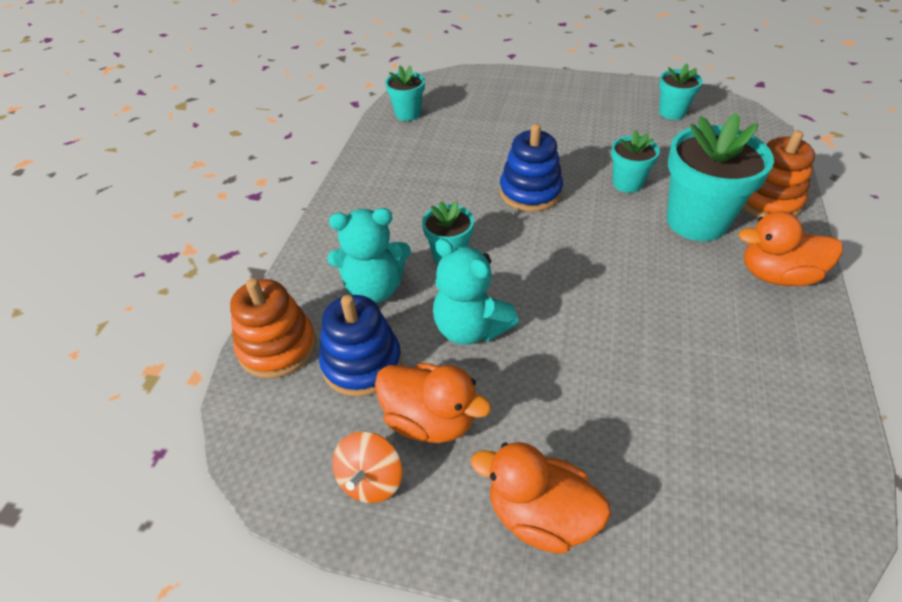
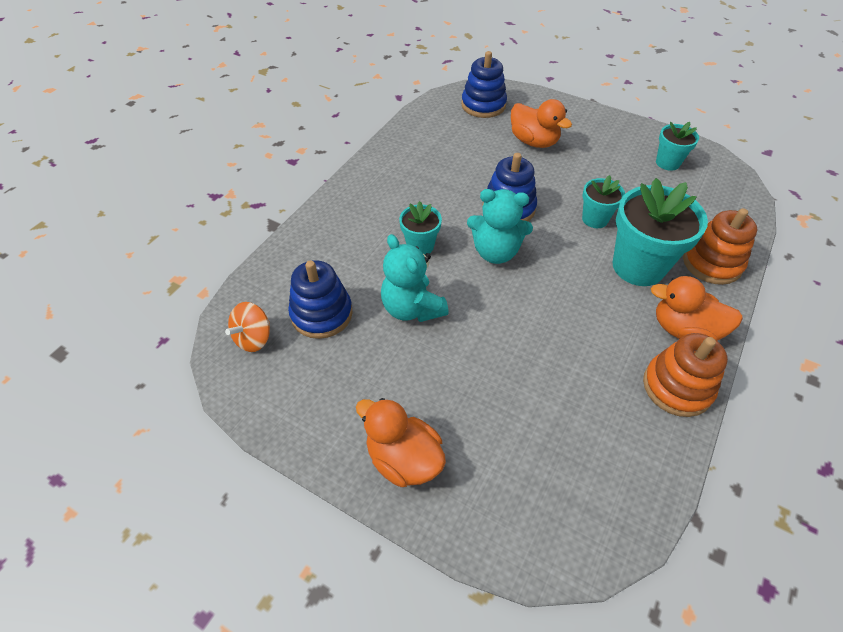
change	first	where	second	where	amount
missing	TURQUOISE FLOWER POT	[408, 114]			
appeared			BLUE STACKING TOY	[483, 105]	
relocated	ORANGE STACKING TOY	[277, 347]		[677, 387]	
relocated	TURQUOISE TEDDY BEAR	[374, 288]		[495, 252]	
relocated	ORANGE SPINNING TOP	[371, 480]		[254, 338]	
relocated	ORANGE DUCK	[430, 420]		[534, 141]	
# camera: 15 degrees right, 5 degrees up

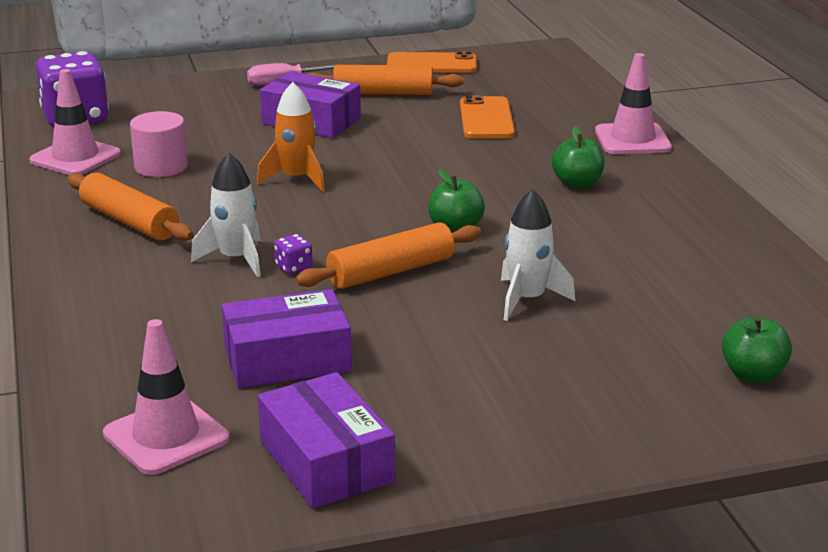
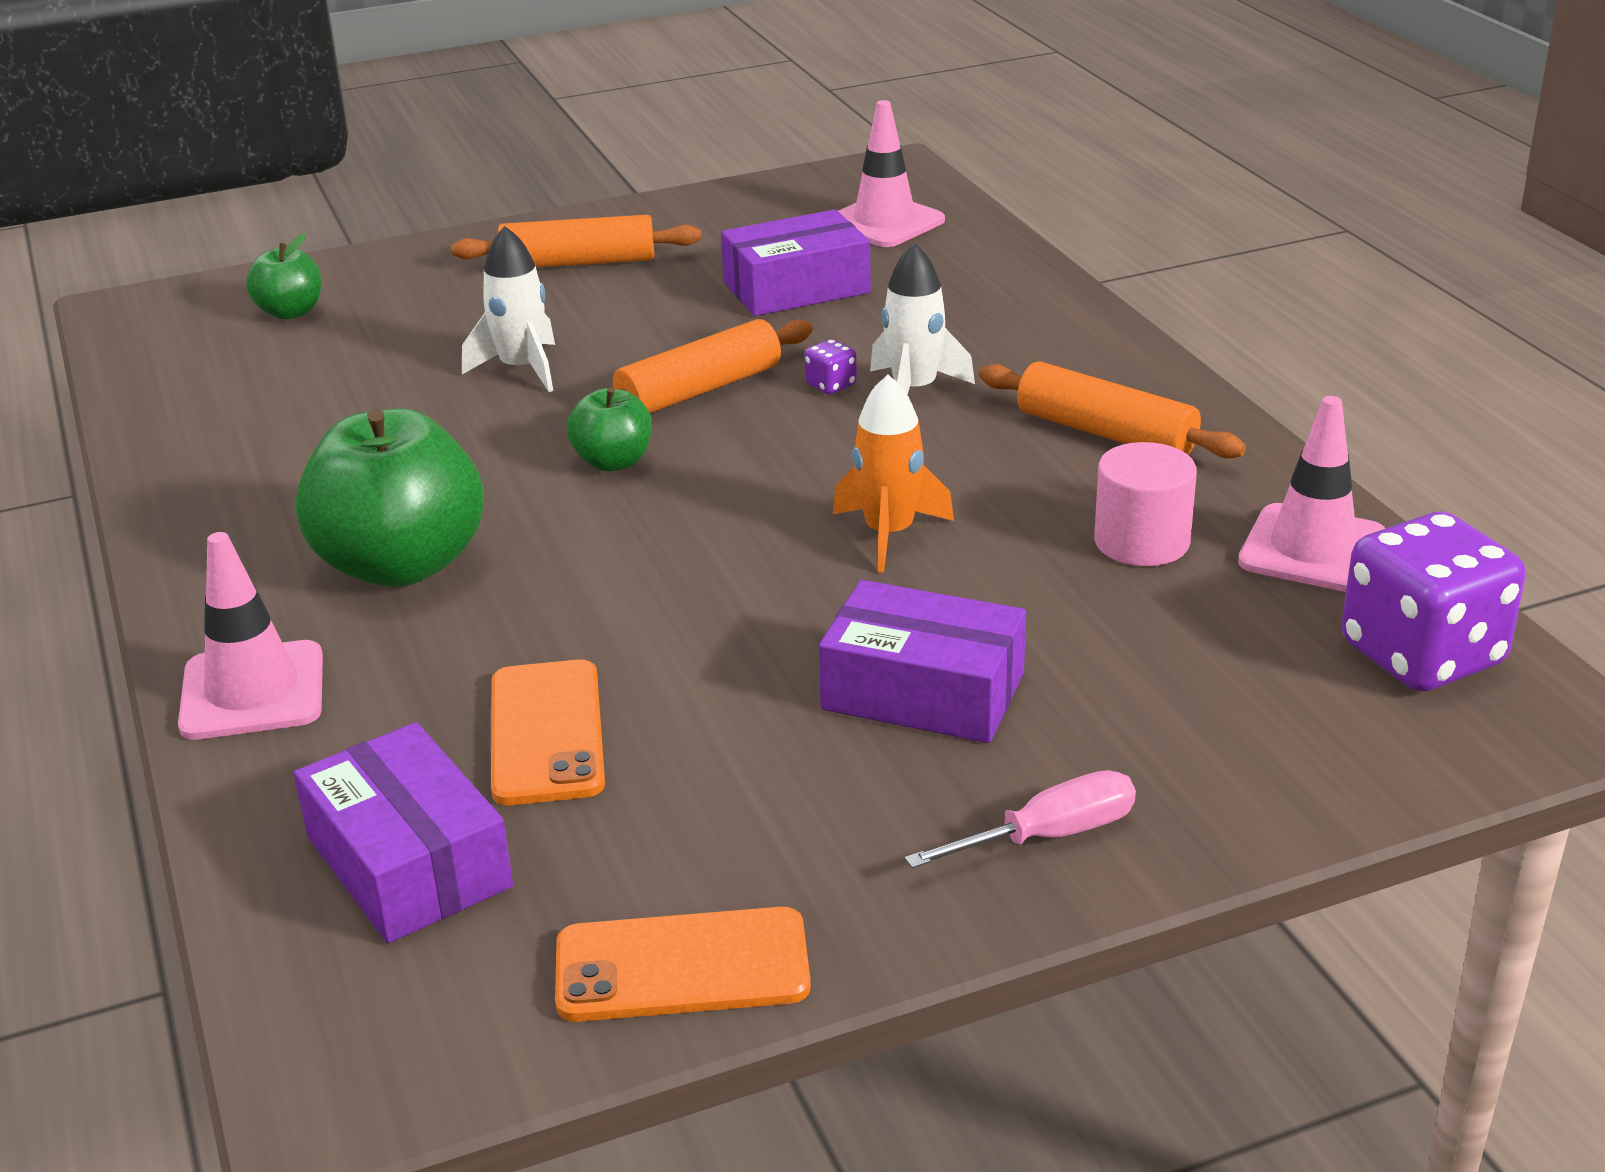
change	first	where	second	where	amount
relocated	PURPLE BOX	[326, 461]		[409, 862]	
relocated	ORANGE ROLLING PIN	[383, 93]		[578, 262]	
size	GREEN APPLE	[577, 184]		[401, 565]	x1.96
# camera: 175 degrees right, 5 degrees up

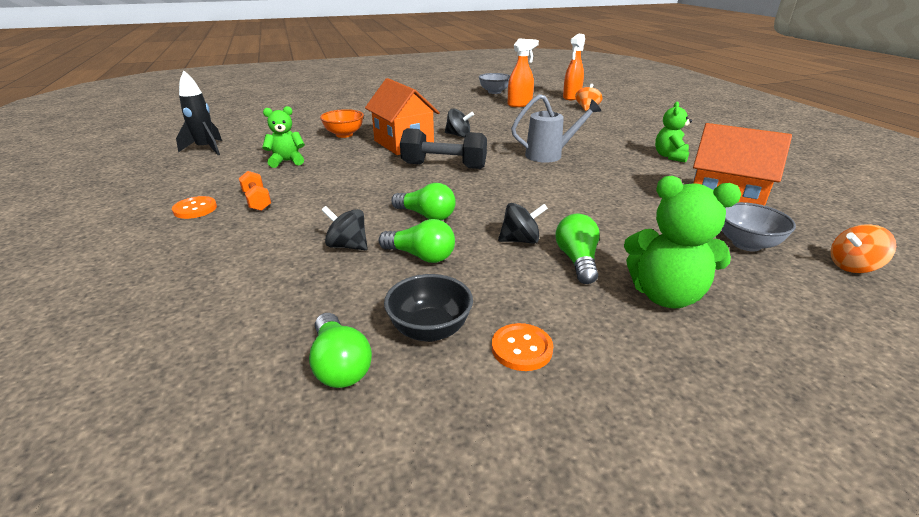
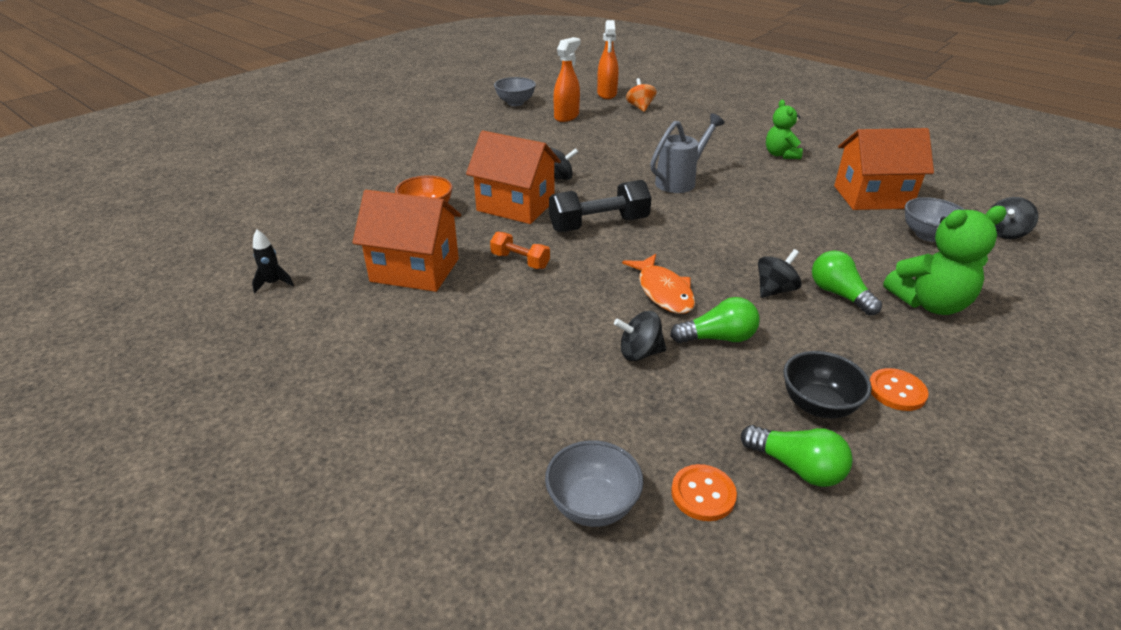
change	first	where	second	where	amount
appeared			GREY BOWL	[592, 505]	
relocated	ORANGE BUTTON	[195, 209]		[703, 494]	
relocated	ORANGE DUMBBELL	[257, 201]		[520, 261]	
exchanged	GREEN TEDDY BEAR	[287, 161]	ORANGE HOUSE	[415, 270]	
exchanged	GREEN LIGHT BULB	[426, 215]	ORANGE FISH	[663, 291]	
colour	ORANGE SPINNING TOP	[853, 266]	BLACK SPINNING TOP	[1004, 233]	
size	BLACK ROCKET	[206, 149]		[273, 283]	x0.58
# camera: 30 degrees left, 5 degrees up

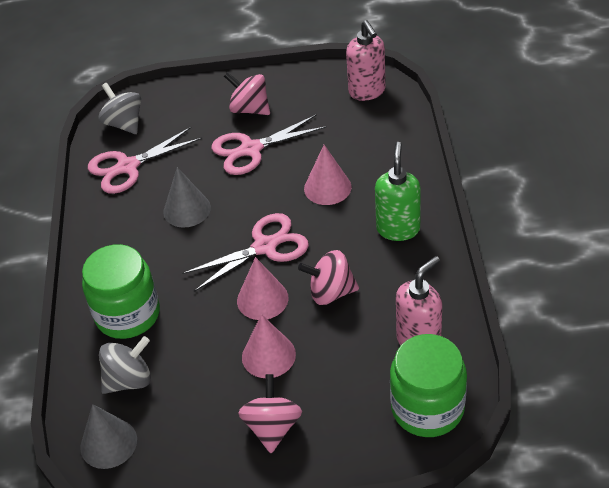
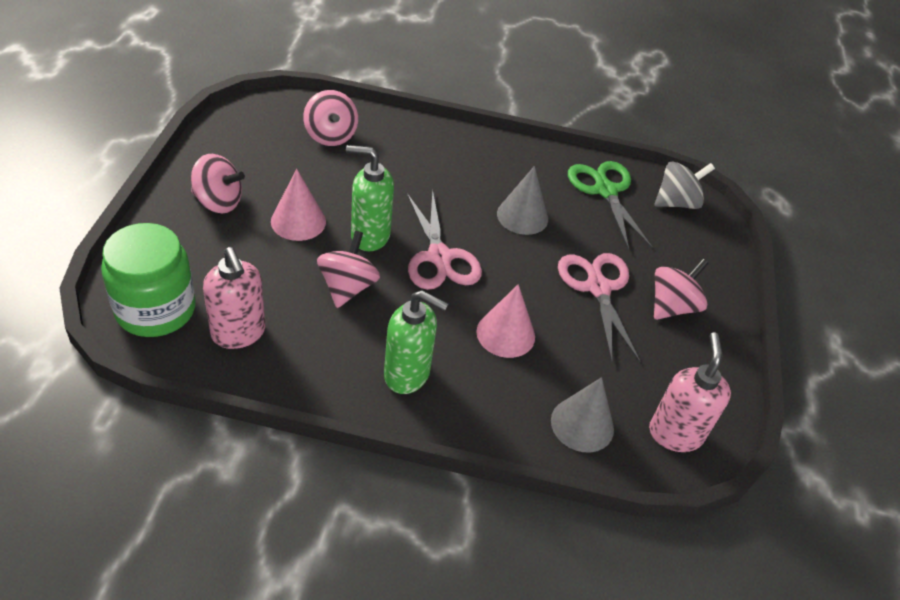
change	first	where	second	where	amount
missing	GREEN JAR	[128, 314]			
relocated	GREY CONE	[108, 443]		[582, 424]	
exchanged	PINK CONE	[262, 299]	GREEN SOAP DISPENSER	[369, 236]	
colour	PINK SCISSORS	[127, 167]	GREEN SCISSORS	[605, 190]	
colour	GREY SPINNING TOP	[129, 380]	PINK SPINNING TOP	[330, 136]	
spun	PINK SOAP DISPENSER	[367, 91]		[675, 433]	105 degrees clockwise
# camera: 95 degrees right, 0 degrees up

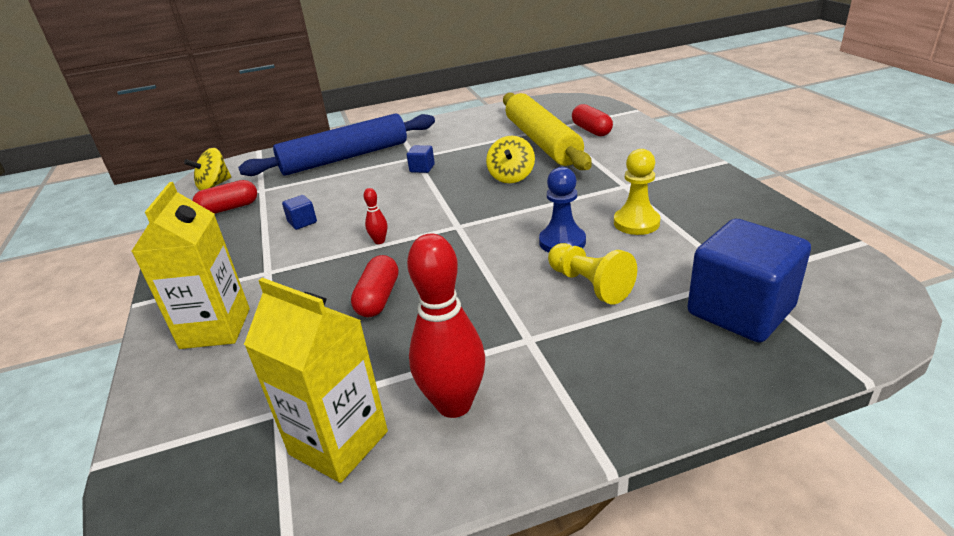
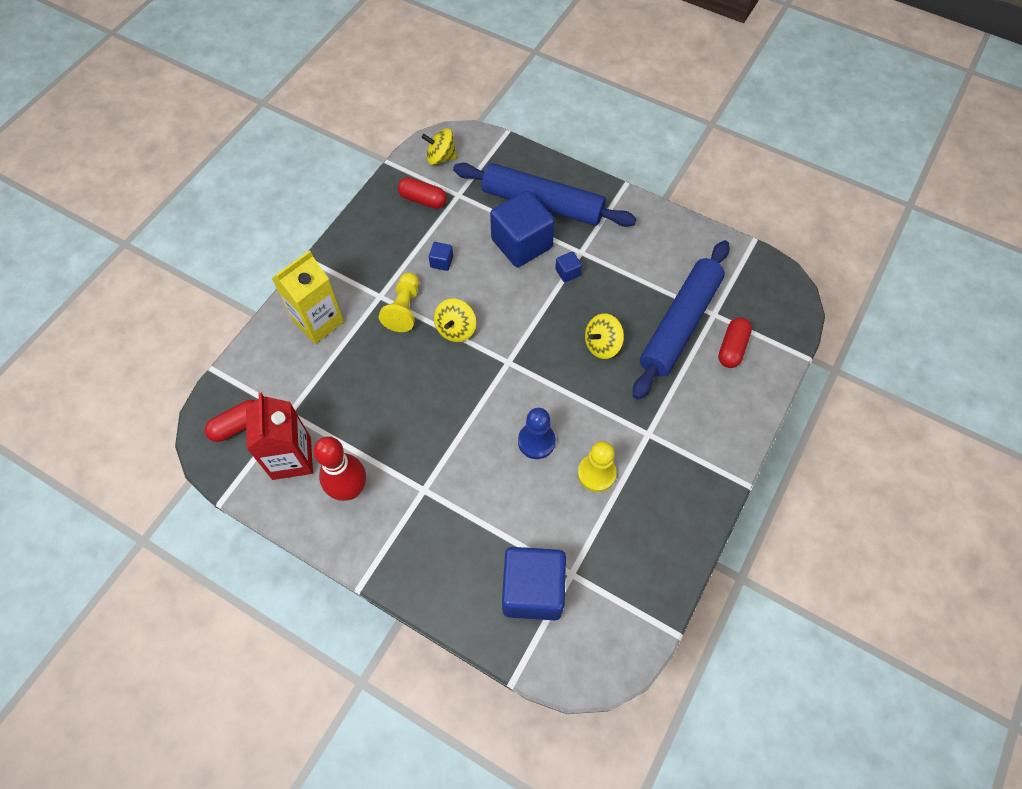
change	first	where	second	where	amount
appeared			BLUE CUBE	[521, 243]	
relocated	RED CAPSULE	[378, 298]		[238, 425]	
relocated	YELLOW PAWN	[589, 285]		[404, 309]	
exchanged	RED BOWLING PIN	[379, 241]	YELLOW SPINNING TOP	[456, 329]	
colour	YELLOW CARTON	[339, 443]	RED CARTON	[291, 458]	
colour	YELLOW ROLLING PIN	[542, 141]	BLUE ROLLING PIN	[679, 324]	
# camera: 45 degrees right, 30 degrees up

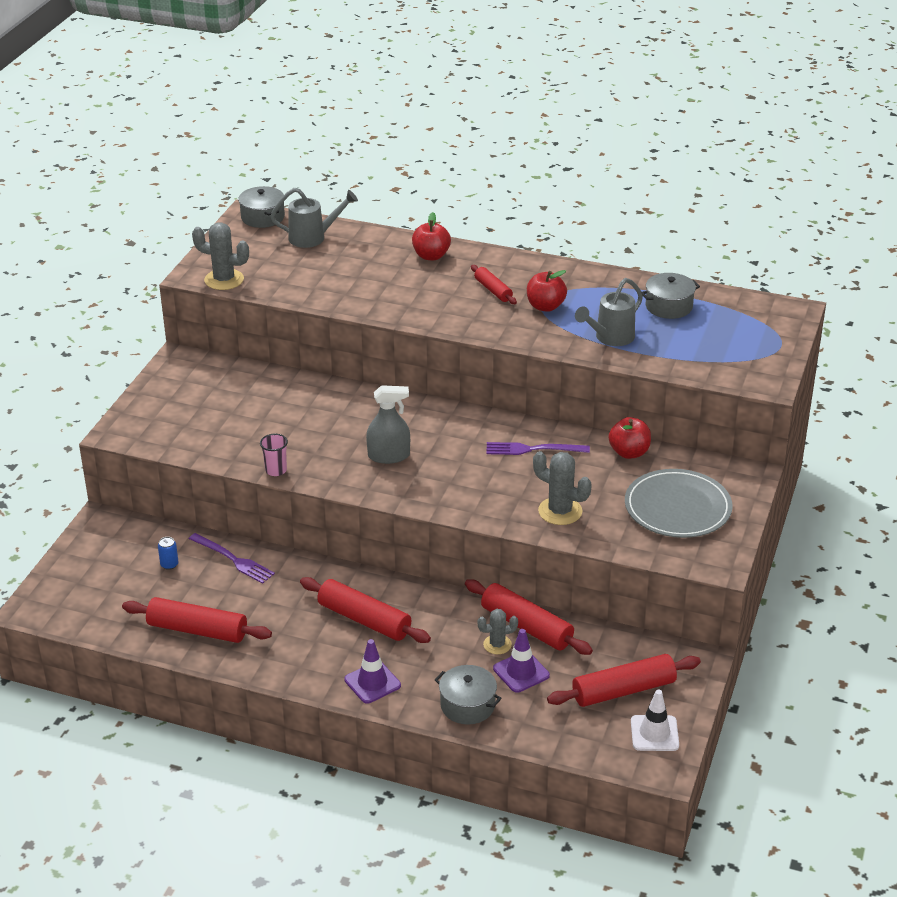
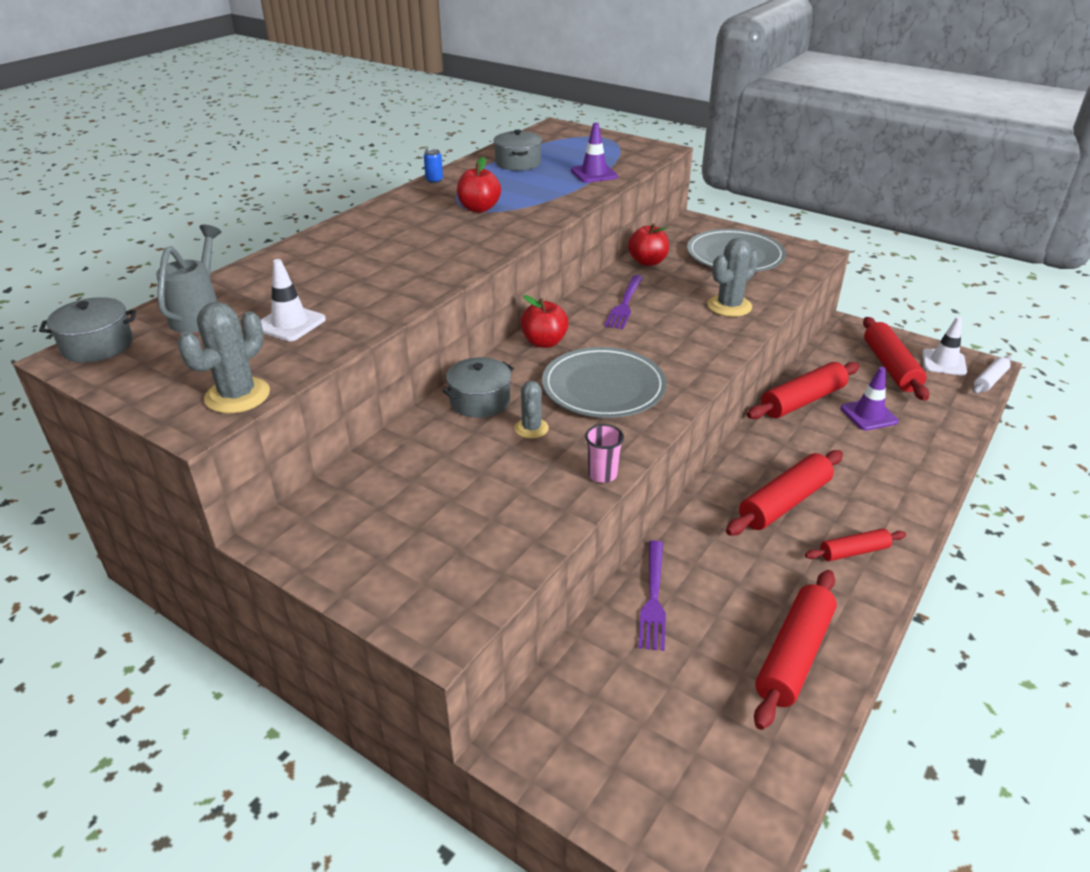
change	first	where	second	where	amount
missing	GREY WATERING CAN	[610, 338]			
appeared			WHITE TRAFFIC CONE	[290, 323]	
appeared			WHITE ROLLING PIN	[989, 380]	
relocated	BLUE CAN	[169, 564]		[434, 180]	
relocated	PURPLE TRAFFIC CONE	[372, 682]		[594, 174]	
relocated	RED APPLE	[431, 256]		[544, 342]	
relocated	GREY POT	[467, 705]		[480, 401]	
relocated	RED ROLLING PIN	[493, 290]		[853, 551]	
relocated	GREY CACTUS	[497, 644]		[531, 428]	
exchanged	GREY SPRAY BOTTLE	[389, 456]	GREY PLATE	[603, 387]	
spun	PURPLE FORK	[234, 560]		[653, 599]	135 degrees clockwise
# camera: 75 degrees left, 0 degrees up

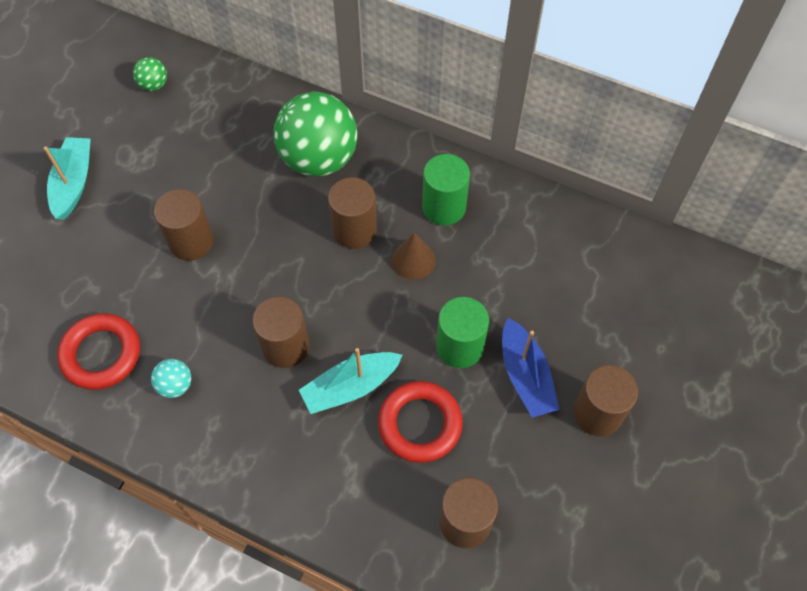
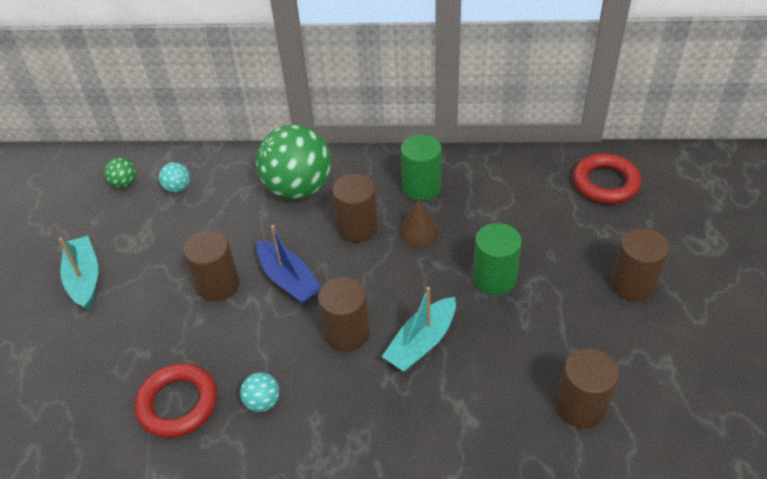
change	first	where	second	where	amount
appeared			TURQUOISE BALL	[178, 188]	
relocated	RED RING	[420, 424]		[605, 183]	
relocated	BLUE BOAT	[525, 376]		[289, 280]	
# camera: 20 degrees left, 15 degrees down

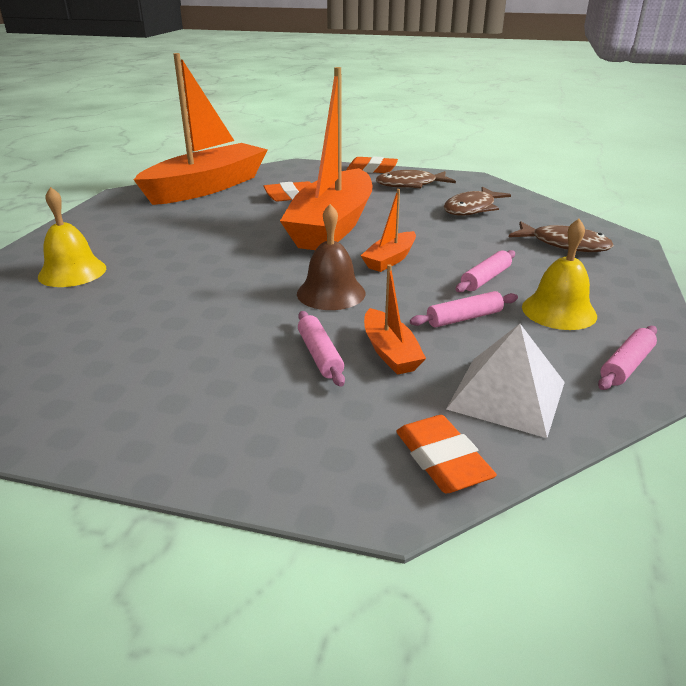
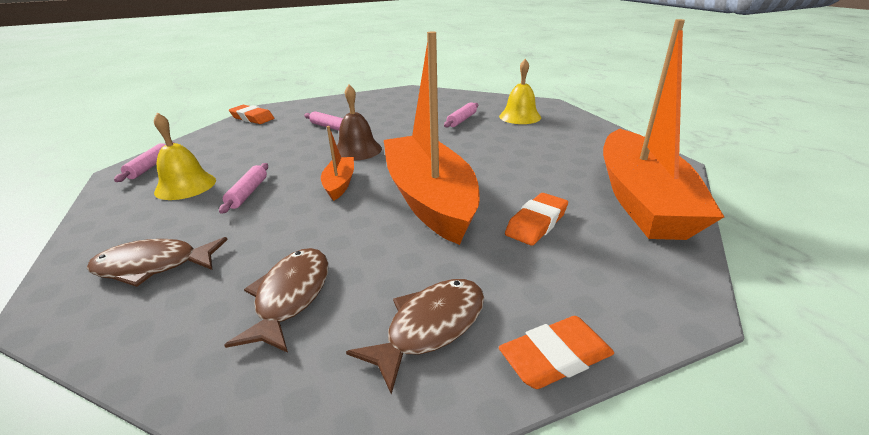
change	first	where	second	where	amount
missing	ORANGE BOAT	[390, 352]			
missing	WHITE PYRAMID	[506, 395]			
relocated	PINK ROLLING PIN	[464, 318]		[461, 120]	
# camera: 145 degrees right, 0 degrees up

